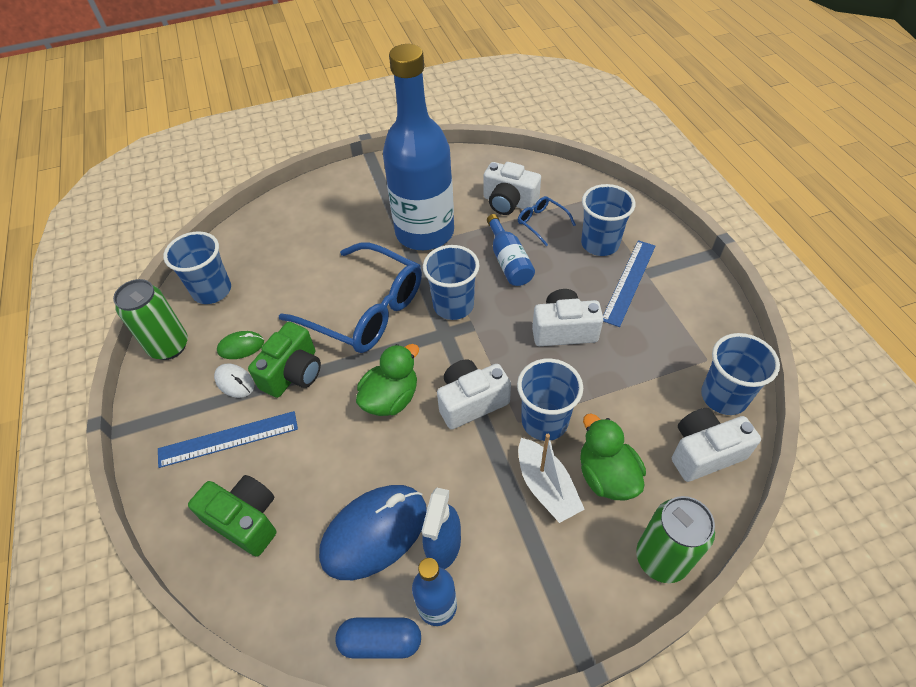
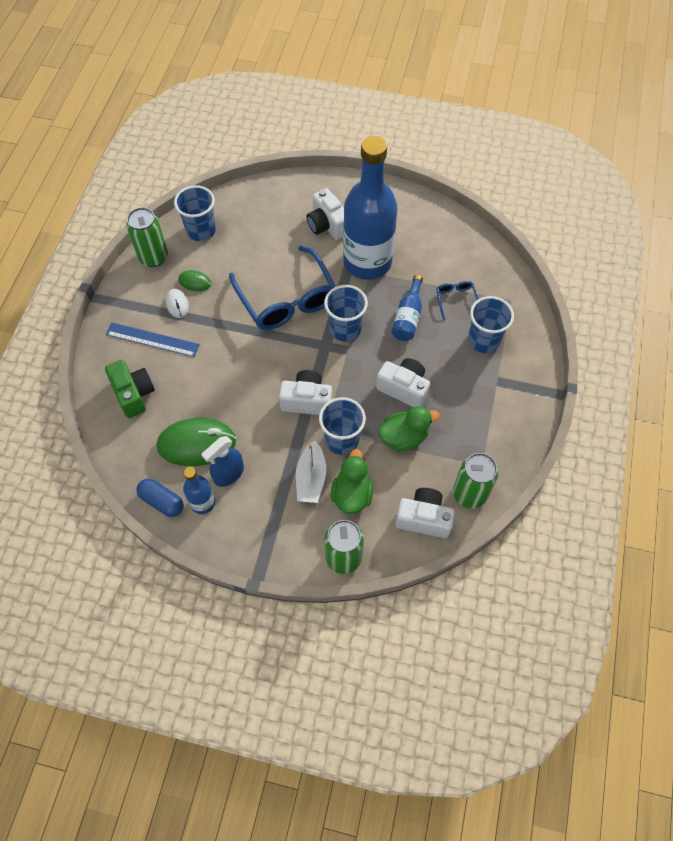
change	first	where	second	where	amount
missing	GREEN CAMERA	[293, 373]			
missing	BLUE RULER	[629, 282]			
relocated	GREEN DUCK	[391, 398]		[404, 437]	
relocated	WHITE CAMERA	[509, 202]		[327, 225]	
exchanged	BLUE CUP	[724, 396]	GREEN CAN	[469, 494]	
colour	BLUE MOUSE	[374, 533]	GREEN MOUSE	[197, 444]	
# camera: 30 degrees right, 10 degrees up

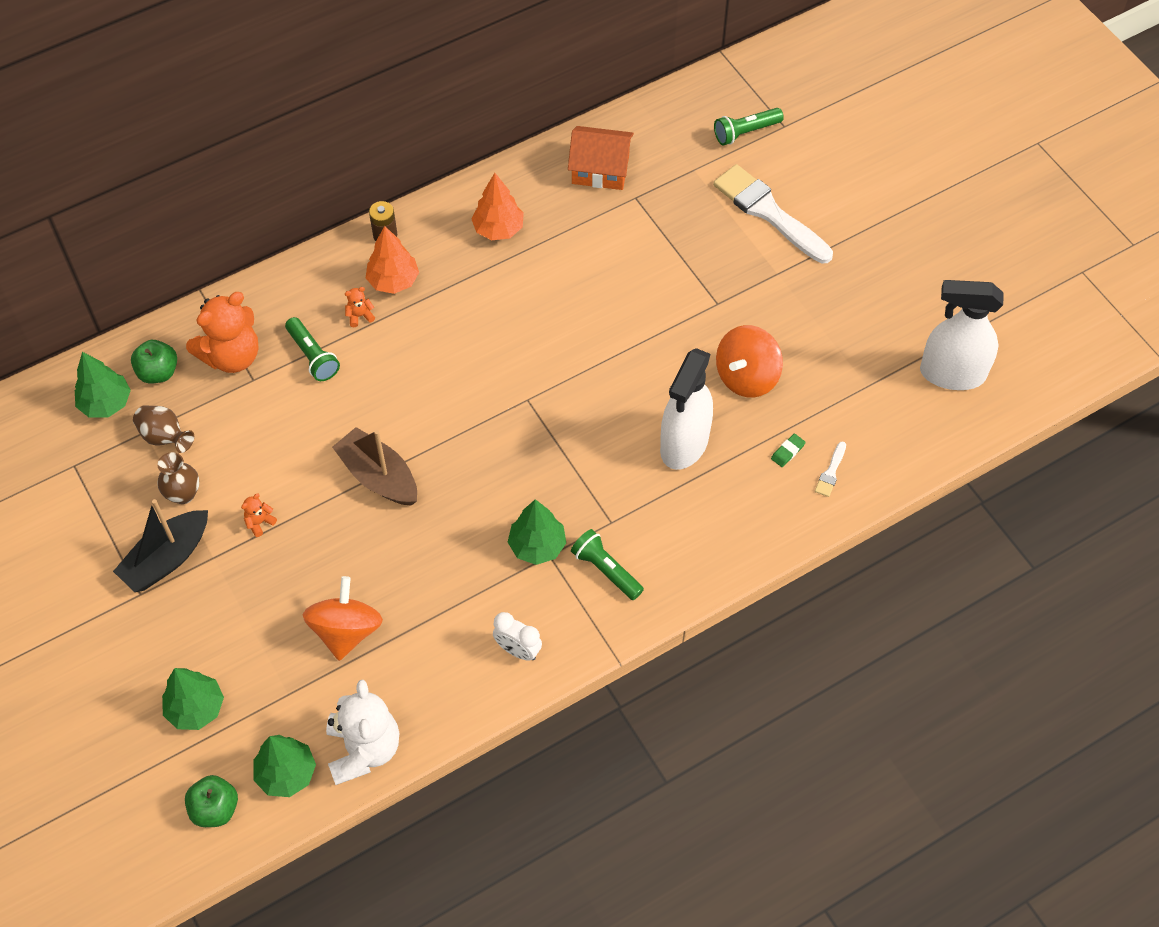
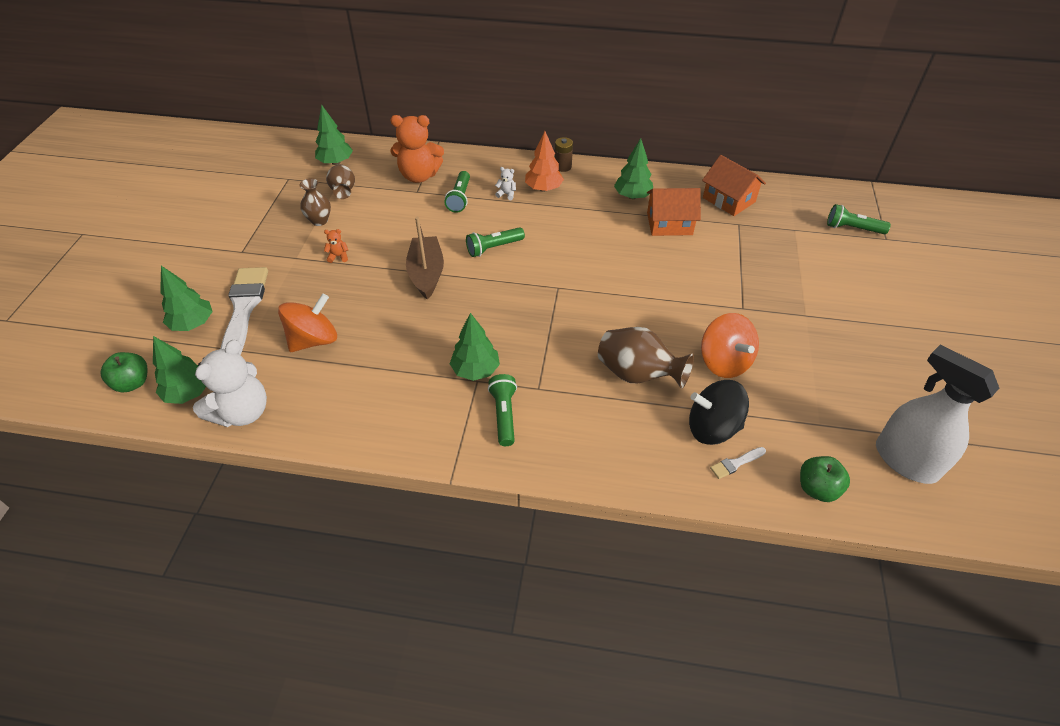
change	first	where	second	where	amount
missing	BLACK BOAT	[167, 559]			
missing	WHITE CLOCK	[518, 650]			
appeared			GREEN FLASHLIGHT	[493, 248]	
appeared			ORANGE HOUSE	[669, 224]	
relocated	GREEN APPLE	[158, 372]		[817, 488]	
relocated	WHITE BRUSH	[768, 212]		[243, 309]	
exchanged	WHITE SPRAY BOTTLE	[684, 444]	BROWN VASE	[637, 374]	
exchanged	GREEN ERASER	[787, 452]	BLACK SPINNING TOP	[712, 427]	
colour	ORANGE TEDDY BEAR	[360, 316]	WHITE TEDDY BEAR	[506, 194]	
colour	ORANGE TREE	[498, 229]	GREEN TREE	[632, 196]	
spun	ORANGE SPINNING TOP	[746, 377]		[724, 362]	105 degrees counterclockwise
# camera: 40 degrees right, 10 degrees down

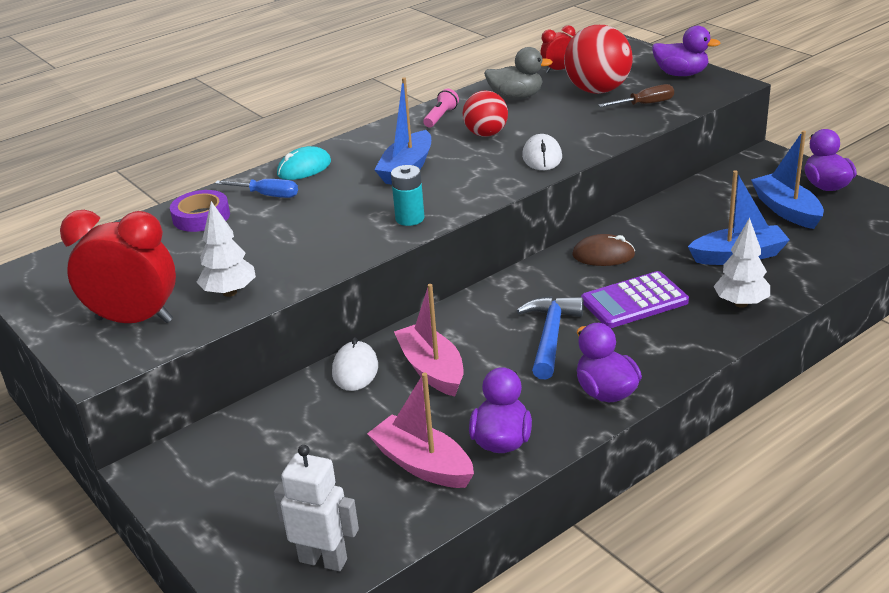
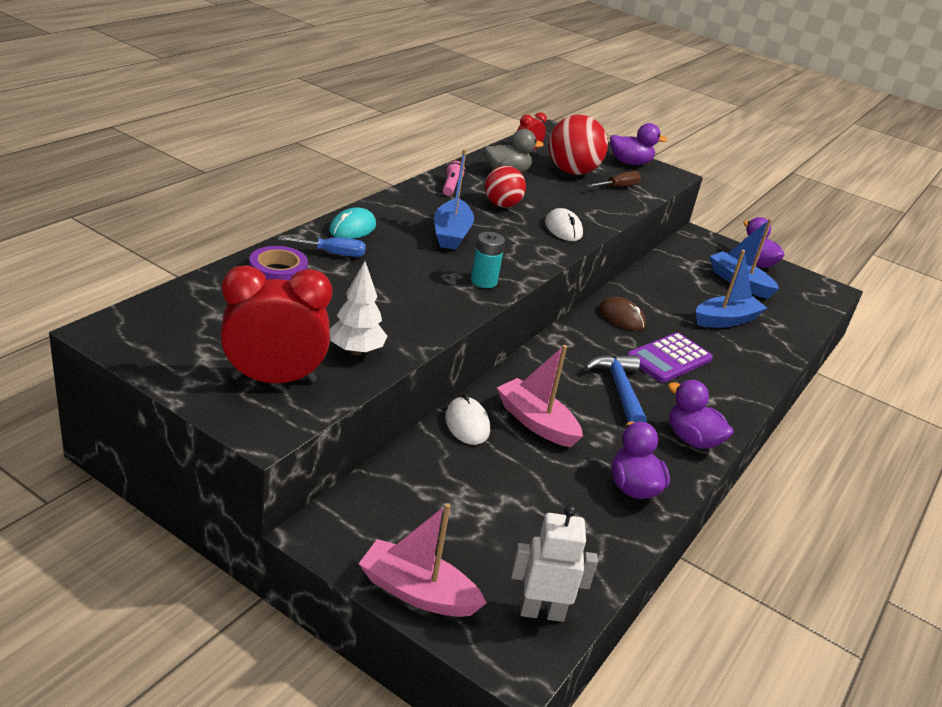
change	first	where	second	where	amount
missing	WHITE TREE	[741, 303]			
relocated	PINK BOAT	[422, 464]		[417, 592]	
spun	BROWN MOUSE	[603, 255]		[621, 317]	60 degrees clockwise
# camera: 25 degrees left, 0 degrees up

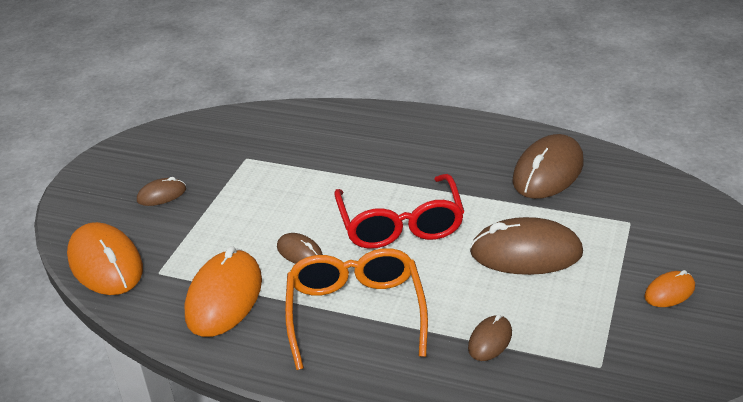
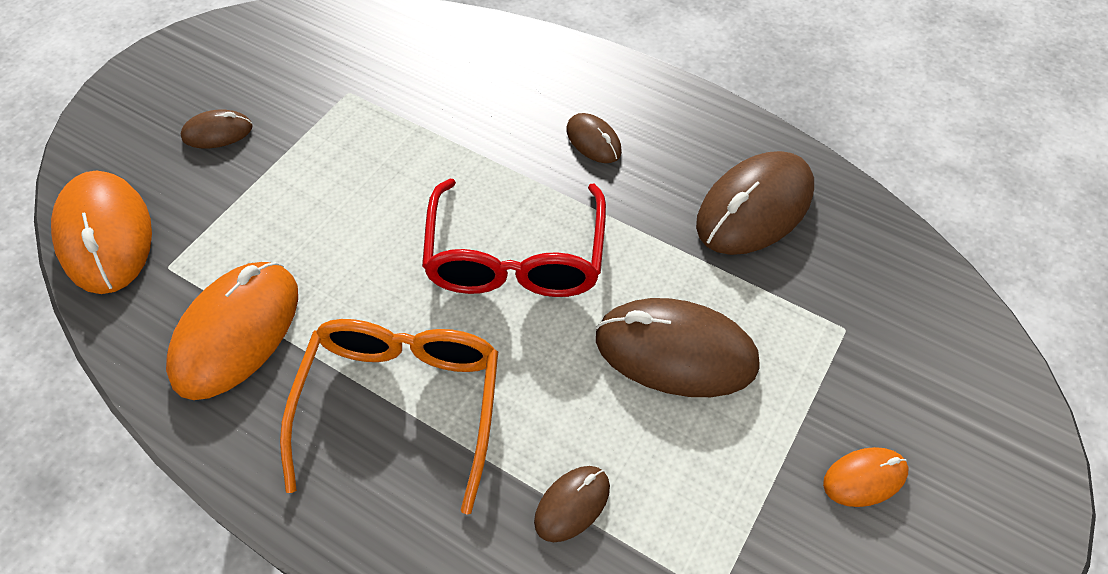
change	first	where	second	where	amount
relocated	BROWN MOUSE	[300, 252]		[593, 141]	
# camera: 10 degrees right, 20 degrees up

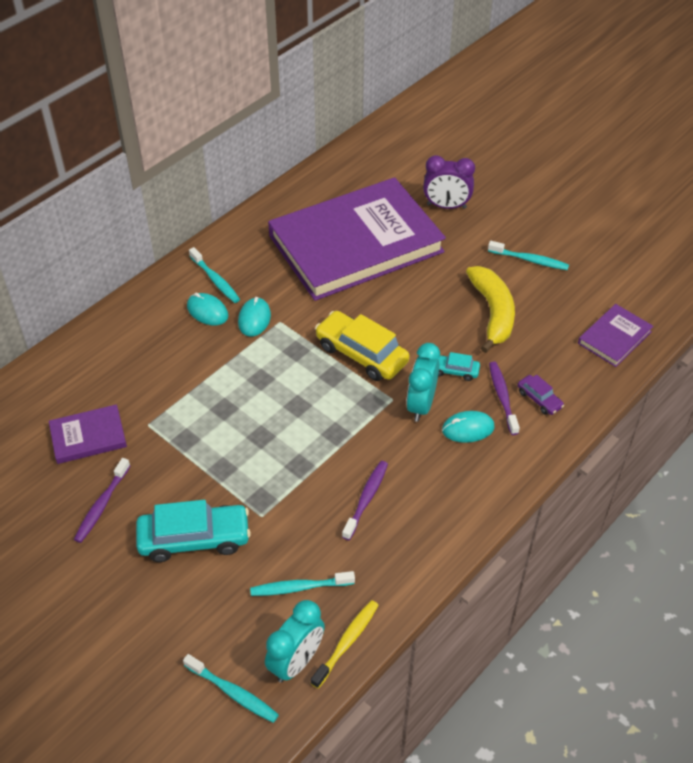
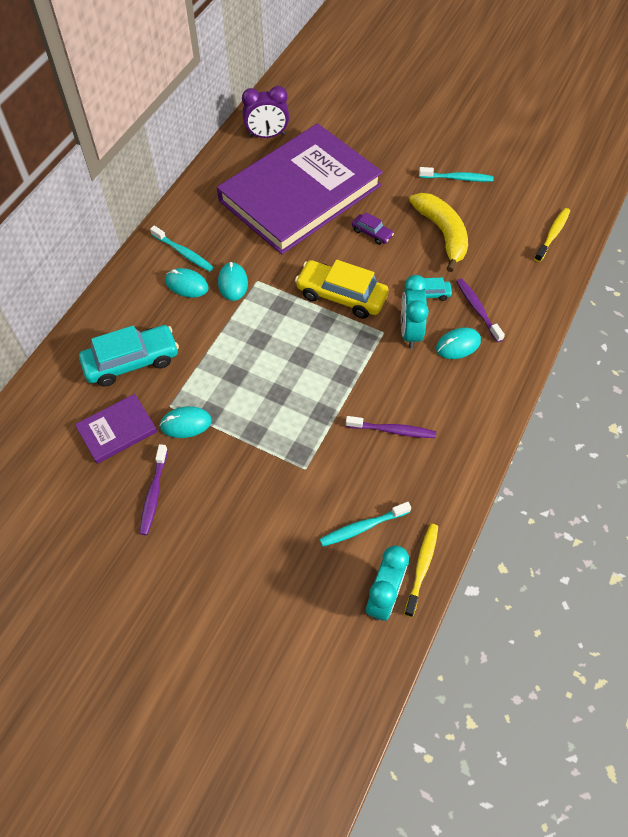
change	first	where	second	where	amount
missing	TURQUOISE TOOTHBRUSH	[233, 692]			
appeared			TURQUOISE MOUSE	[186, 423]	
relocated	TURQUOISE CAR	[194, 539]		[131, 361]	
relocated	PURPLE CLOCK	[446, 206]		[267, 135]	
relocated	PURPLE CAR	[539, 399]		[372, 233]	
exchanged	PURPLE BOOK	[614, 337]	YELLOW TOOTHBRUSH	[552, 235]	
spun	PURPLE TOOTHBRUSH	[366, 499]		[392, 430]	90 degrees clockwise
# camera: 15 degrees left, 10 degrees up

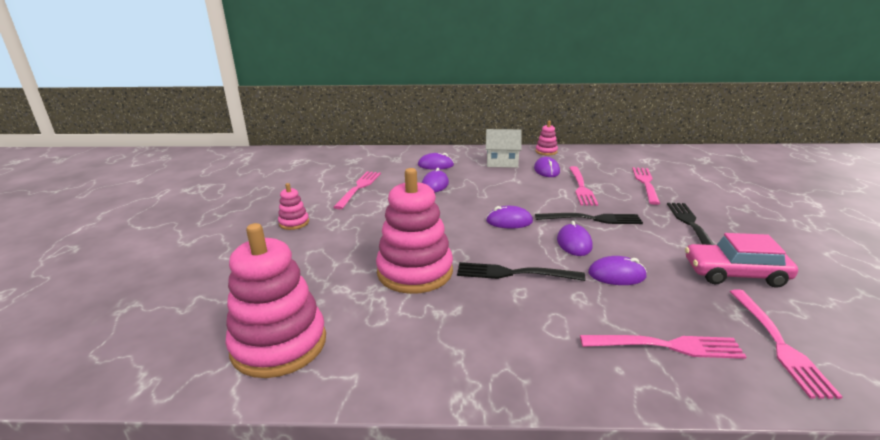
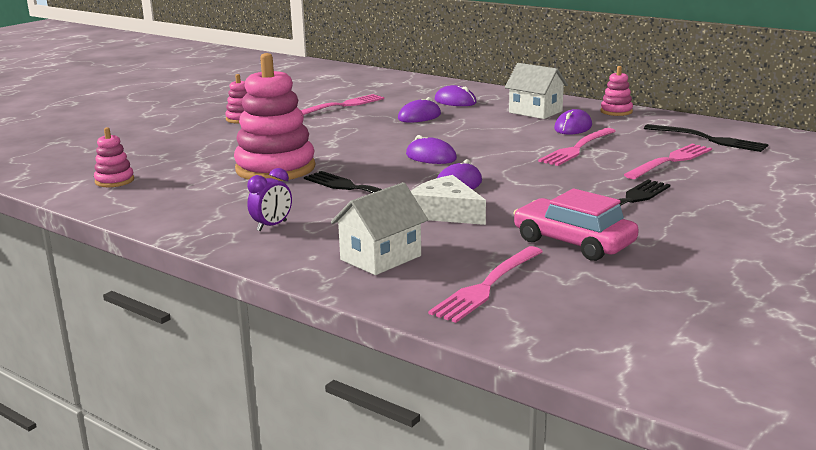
change	first	where	second	where	amount
appeared			PURPLE CLOCK	[272, 226]	
relocated	BLACK FORK	[592, 219]		[708, 139]	
exchanged	PINK FORK	[666, 346]	WHITE HOUSE	[380, 258]	
exchanged	PURPLE MOUSE	[616, 275]	WHITE CHEESE	[446, 212]	
size	PINK STACKING TOY	[279, 344]		[114, 181]	x0.47
# camera: 35 degrees right, 5 degrees down

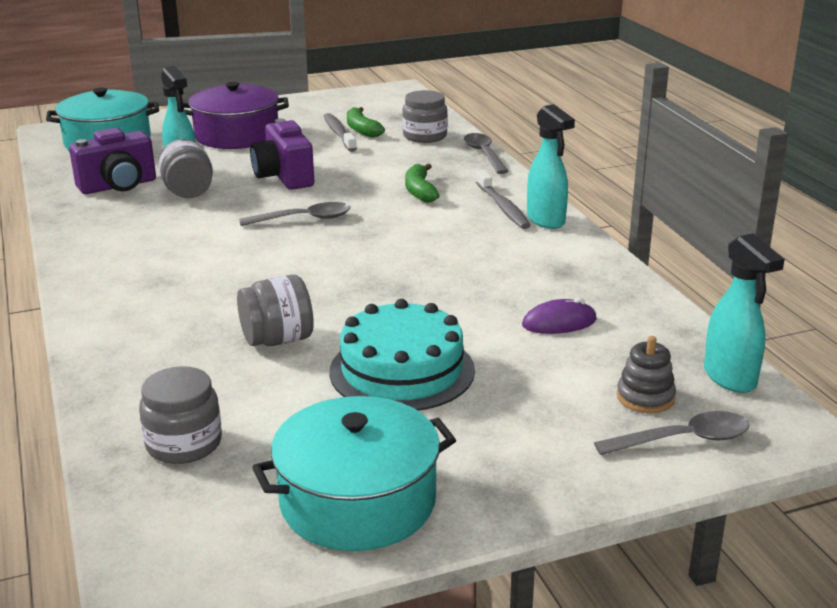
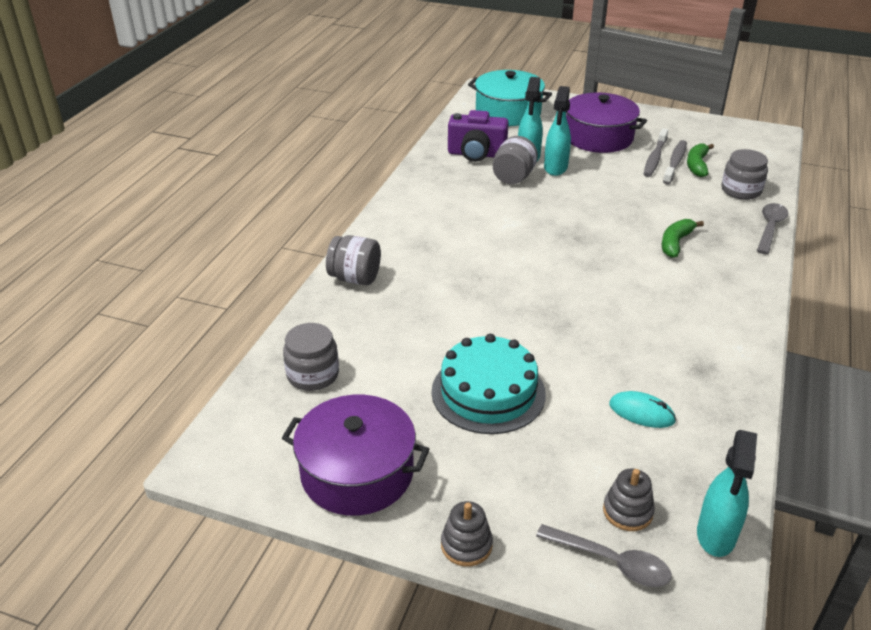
change	first	where	second	where	amount
missing	GREY SPOON	[303, 219]			
missing	PURPLE CAMERA	[284, 177]			
appeared			GREY STACKING TOY	[466, 545]	
relocated	GREY JAR	[277, 340]		[355, 278]	
relocated	GREY TOOTHBRUSH	[503, 207]		[655, 158]	
relocated	TURQUOISE SPRAY BOTTLE	[546, 220]		[555, 168]	
colour	TURQUOISE POT	[358, 501]	PURPLE POT	[357, 472]	
colour	PURPLE MOUSE	[559, 323]	TURQUOISE MOUSE	[641, 412]	
# camera: 40 degrees right, 10 degrees up

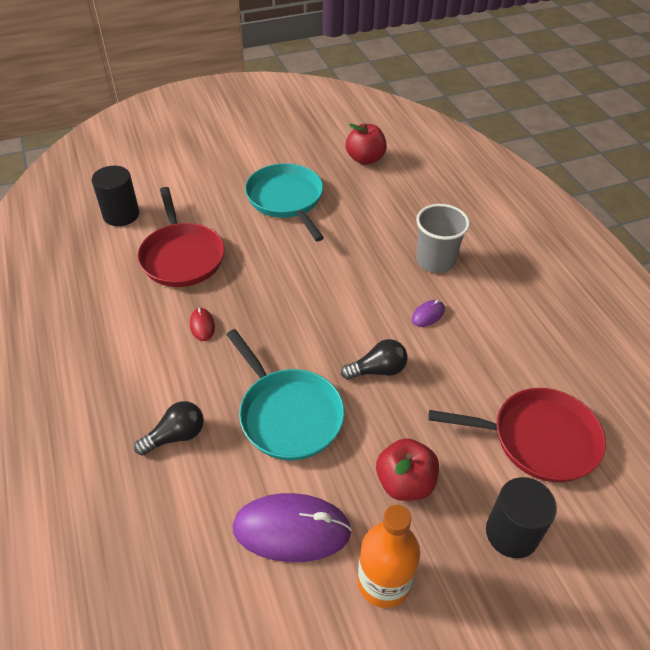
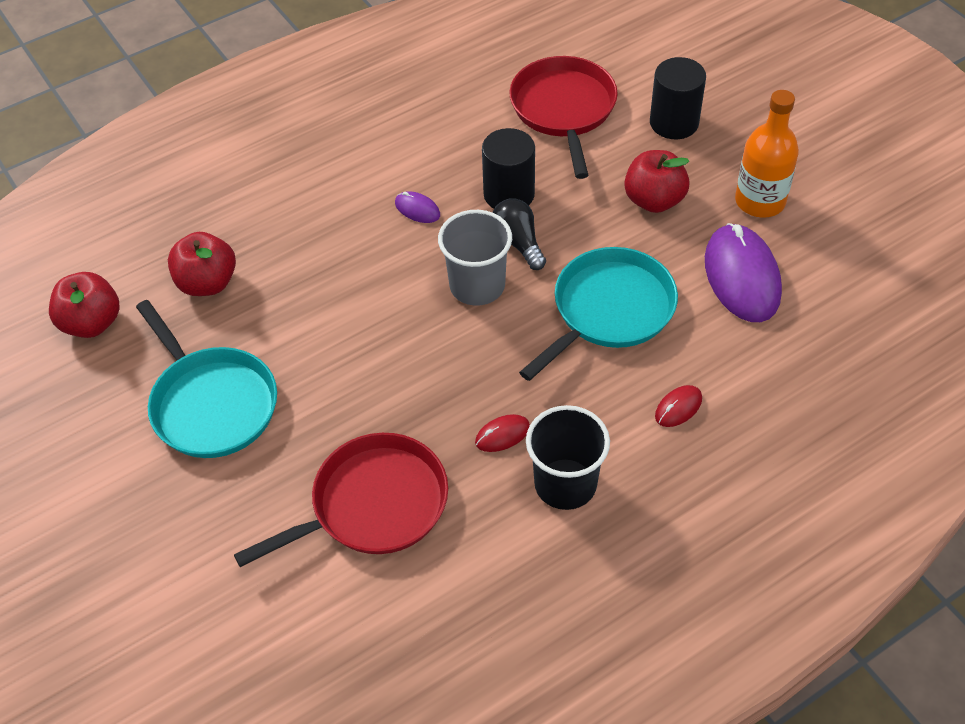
change	first	where	second	where	amount
appeared			RED APPLE	[207, 283]	
appeared			BLACK CUP	[565, 484]	
relocated	BLACK CYLINDER	[121, 215]		[509, 194]	
relocated	GREY CUP	[435, 260]		[477, 286]	
exchanged	BLACK LIGHT BULB	[176, 436]	RED MOUSE	[678, 407]	
spun	TURQUOISE PAN	[286, 199]		[212, 404]	90 degrees counterclockwise
# camera: 100 degrees left, 5 degrees up

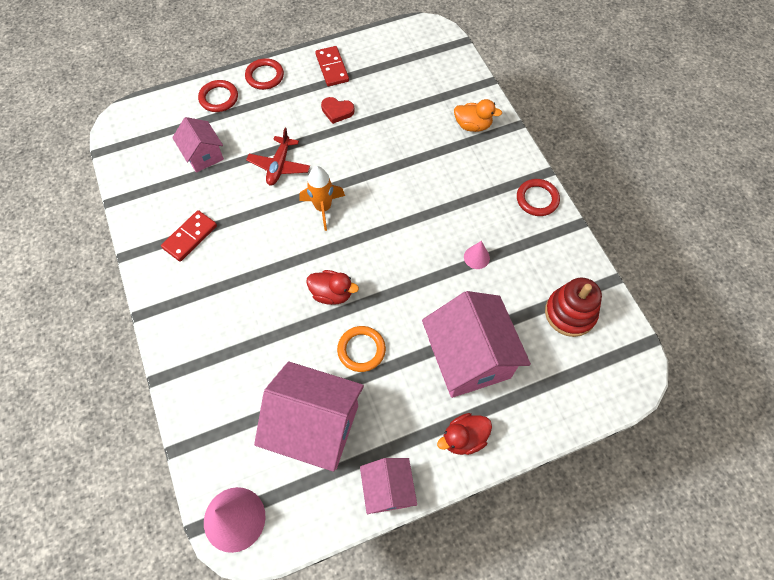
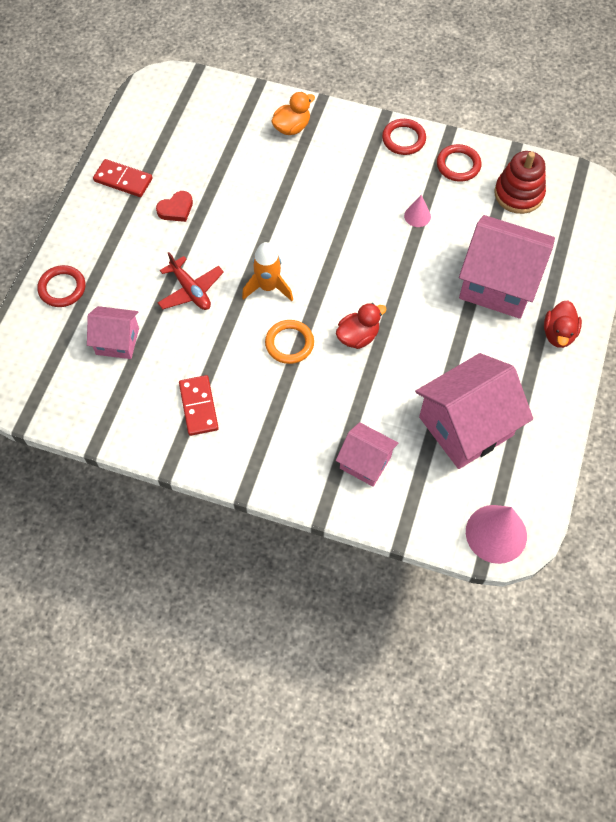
change	first	where	second	where	amount
relocated	RED RING	[265, 76]		[458, 165]	
relocated	ORANGE RING	[361, 350]		[289, 343]	
relocated	PINK HOUSE	[388, 489]		[365, 462]	
# camera: 50 degrees left, 0 degrees up

